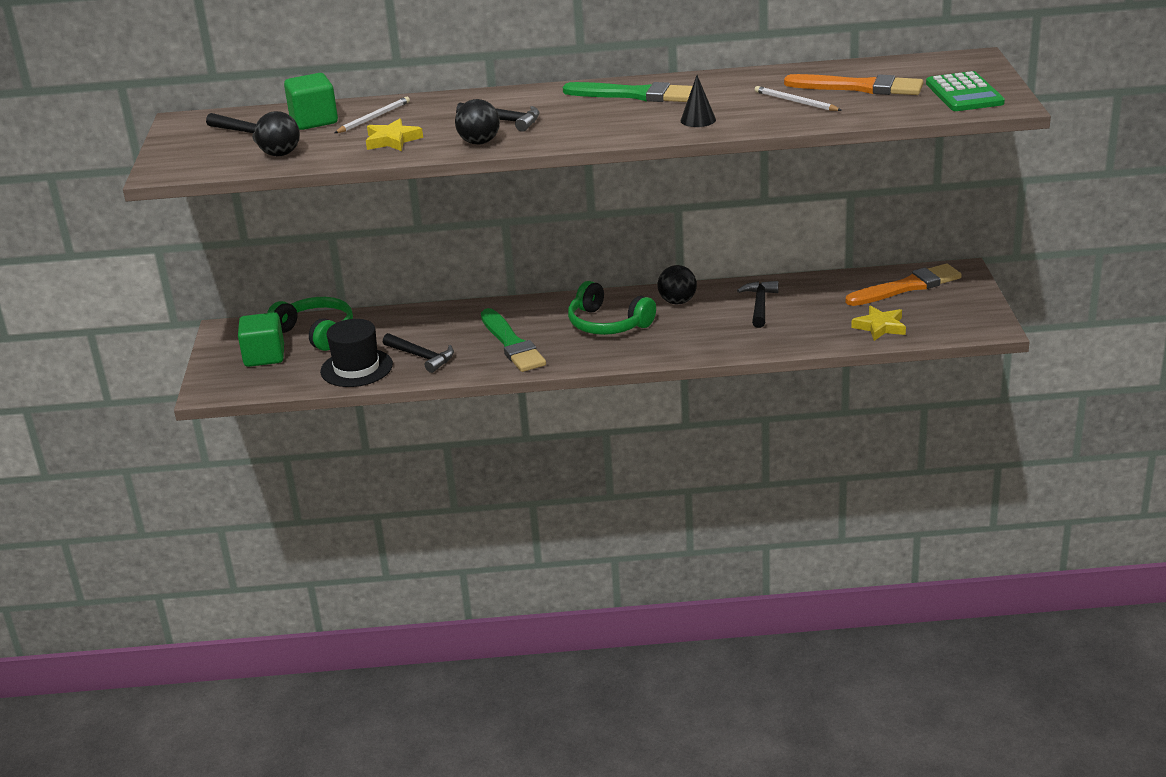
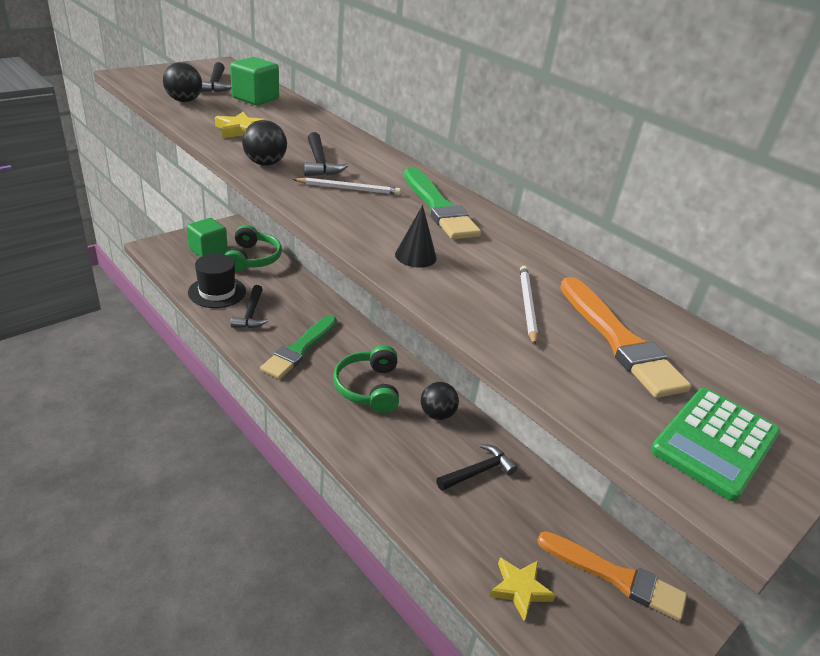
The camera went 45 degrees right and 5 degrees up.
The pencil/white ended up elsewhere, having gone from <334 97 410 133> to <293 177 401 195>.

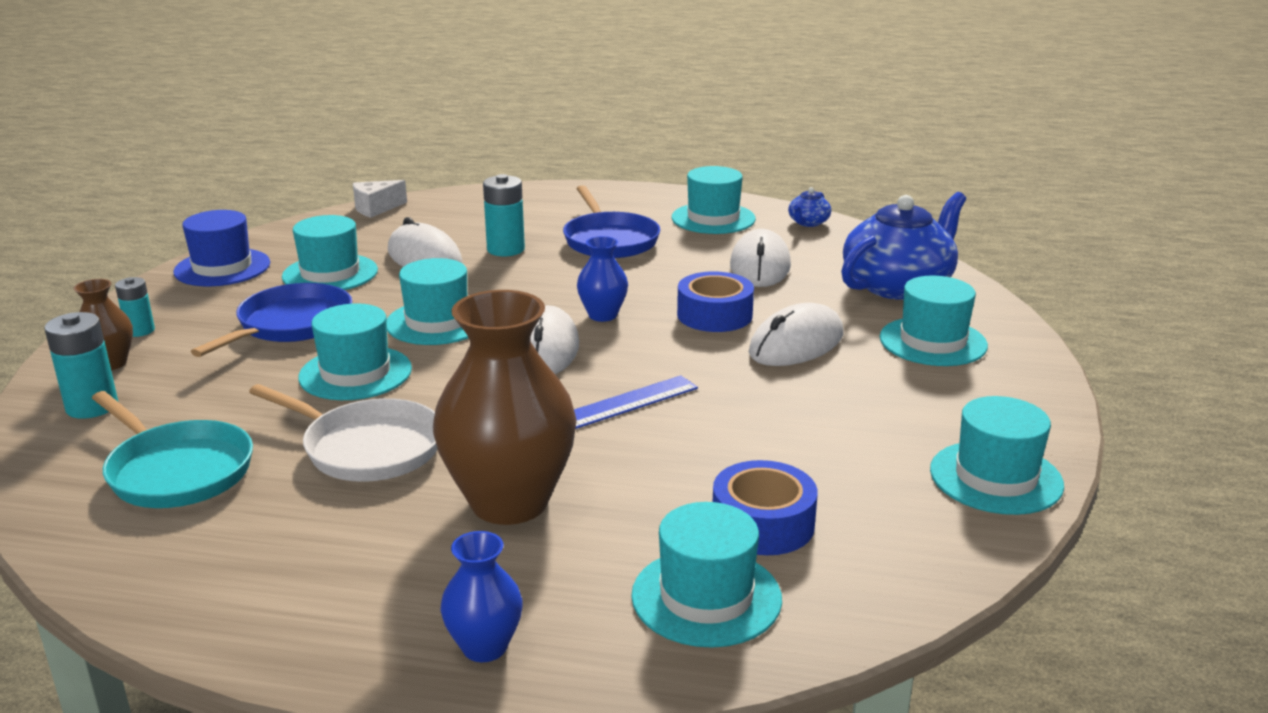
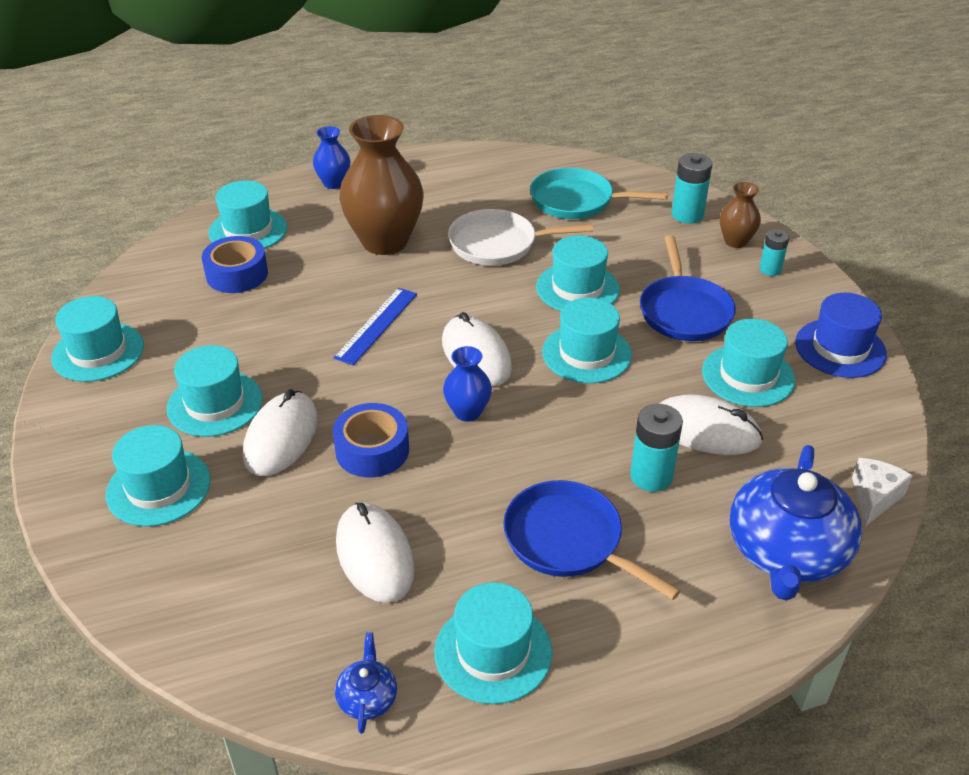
The camera went 150 degrees right and 15 degrees up.
The second view gained the hat/turquoise at <167 345 263 437>.
The china teapot/royal blue ended up elsewhere, having gone from <841 192 966 300> to <730 445 862 601>.

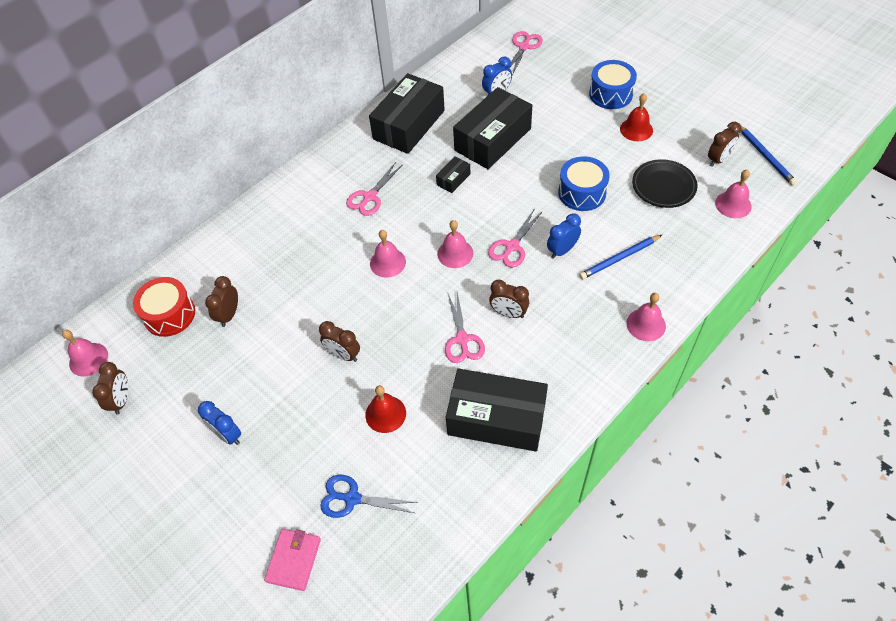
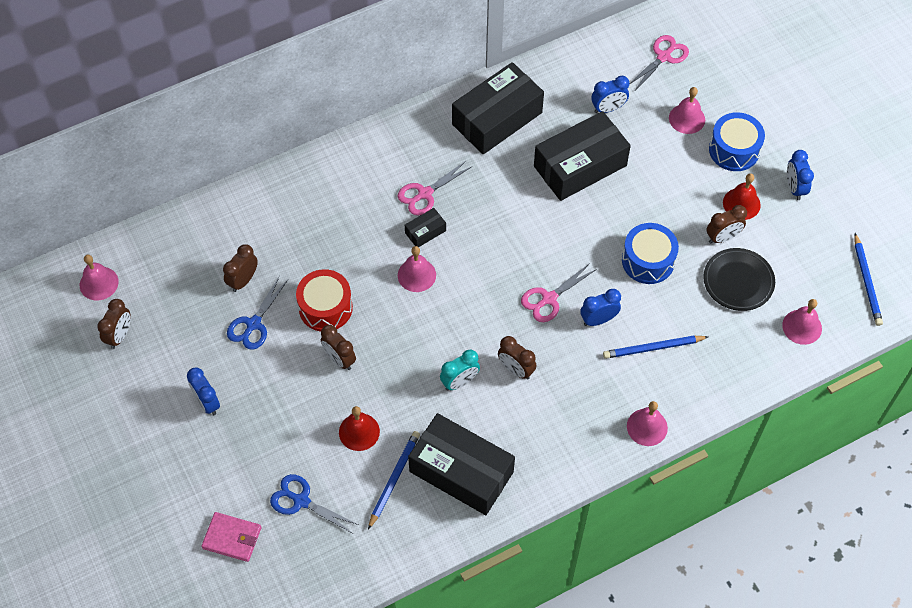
The camera went 15 degrees right and 5 degrees up.
The second view gained the scissors/royal blue at <227 276 288 350>.
The second view gained the pencil/royal blue at <368 431 420 530>.
The second view gained the bedside clock/royal blue at <787 150 814 200>.
The toy drum/red ended up elsewhere, having gone from <133 277 195 337> to <296 269 353 332>.
The box/jet-black ended up elsewhere, having gone from <436 156 470 193> to <405 208 446 247>.
The bell/rose-pink ended up elsewhere, having gone from <437 220 473 268> to <669 87 705 134>.
The bedside clock/brown ended up elsewhere, having gone from <708 122 742 167> to <706 205 747 244>.
Where the scissors/rose-pink stood at <445 292 485 363>, the bedside clock/turquoise came to stand at <440 350 480 391>.
The billfold/rose-pink at <264 529 321 591> ended up facing another way, 75 degrees clockwise from before.

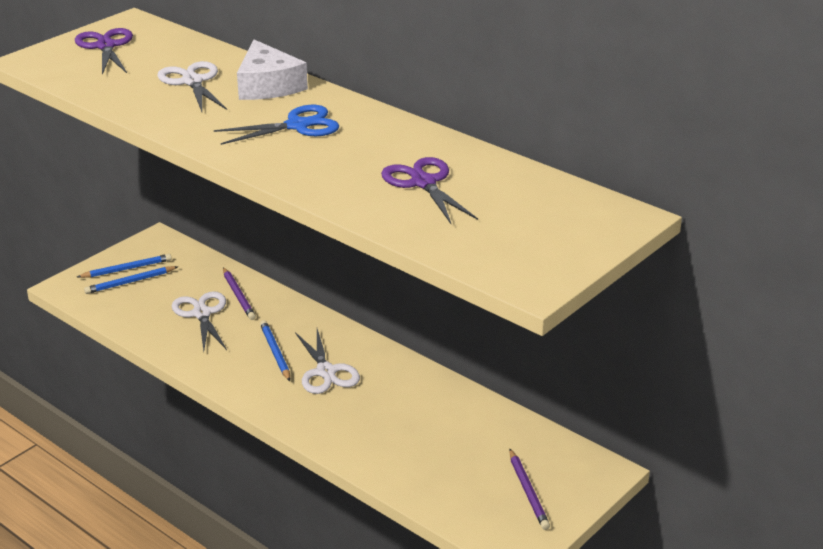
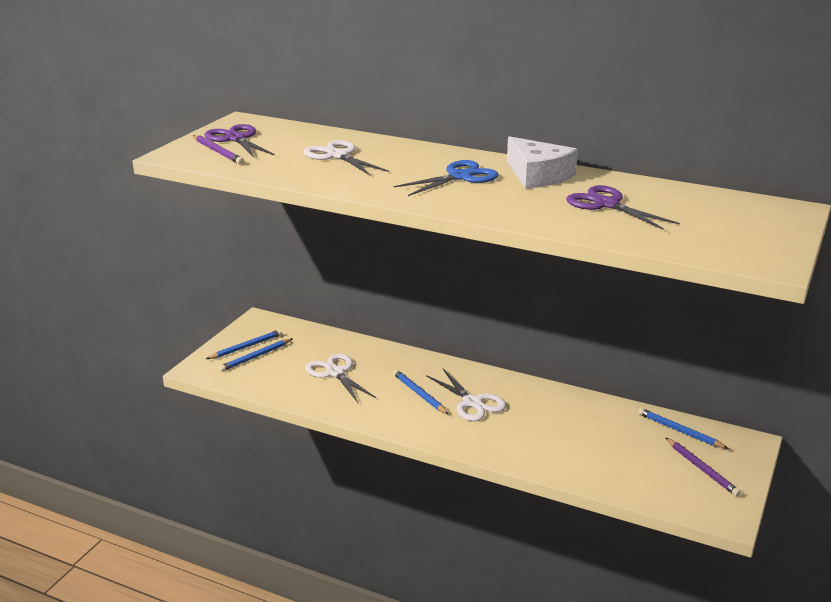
The camera went 15 degrees left and 5 degrees down.
The second view gained the pencil/royal blue at <638 408 729 449>.
The pencil/royal purple ended up elsewhere, having gone from <223 267 256 320> to <193 135 244 165>.
The cheese wedge/white ended up elsewhere, having gone from <237 40 308 100> to <507 136 578 189>.

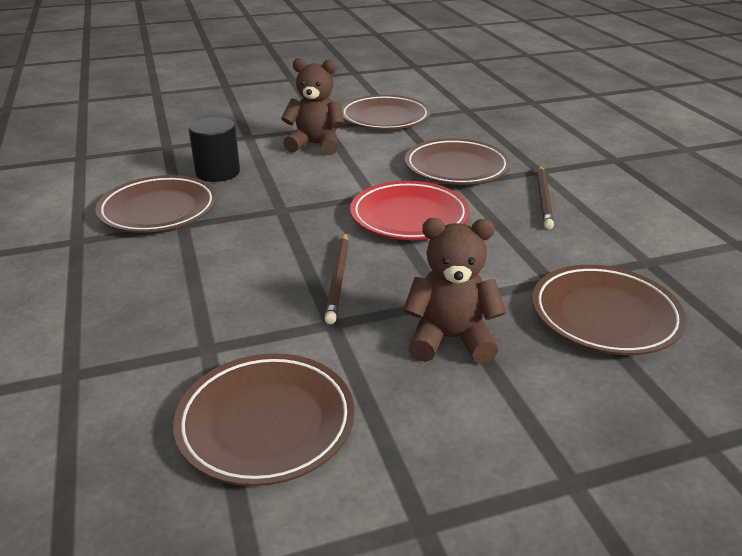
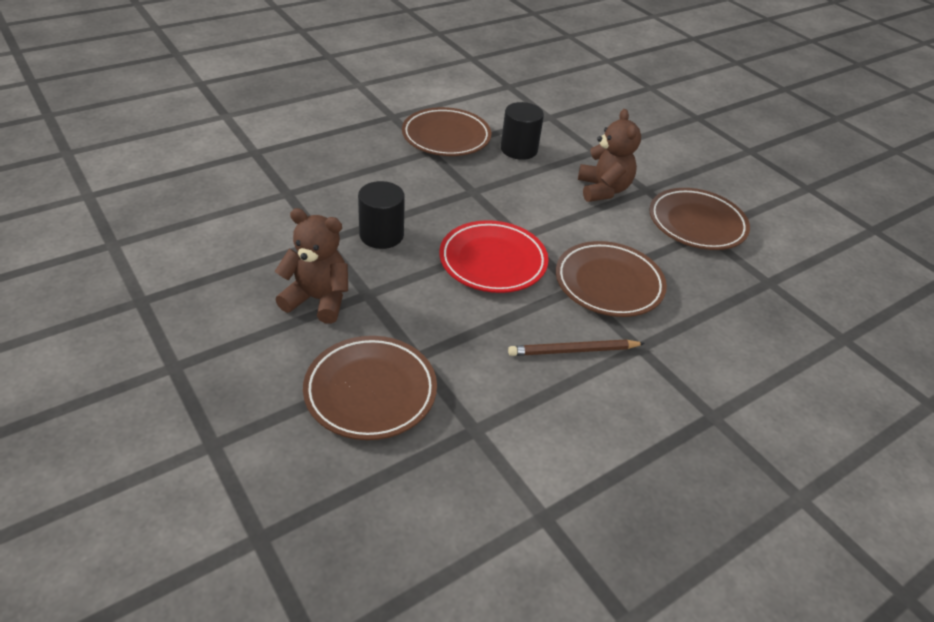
The camera went 70 degrees right and 10 degrees up.
The second view lost the plate/brown at <173 353 355 486>.
Where the pencil/brown stood at <324 232 349 324>, the cylinder/jet-black came to stand at <358 181 405 249>.
The teddy/brown at <403 218 506 364> ended up facing another way, 60 degrees counterclockwise from before.

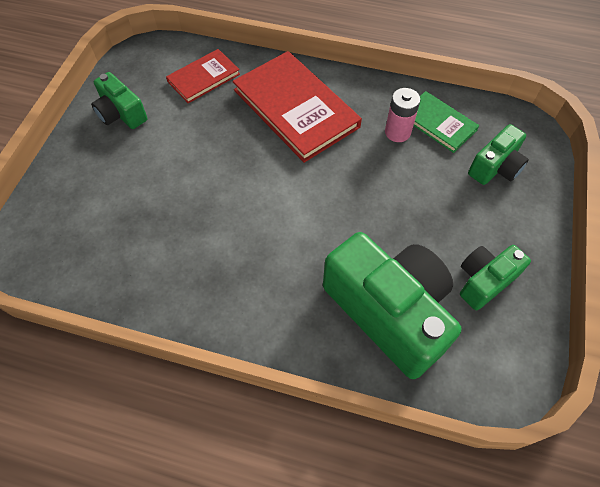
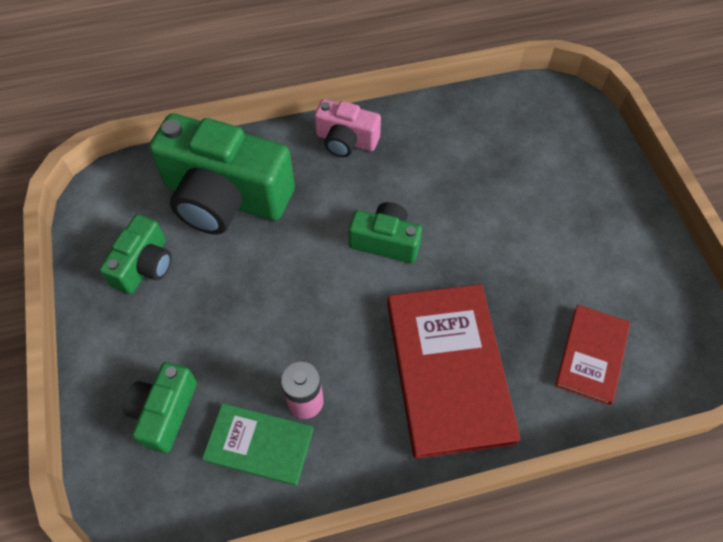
The camera went 150 degrees right and 0 degrees up.
The second view gained the compact camera/rose-pink at <314 99 381 157>.
The compact camera/leaf-green ended up elsewhere, having gone from <91 72 147 129> to <348 202 422 263>.
The hardback/red at <233 51 362 163> ended up facing another way, 60 degrees clockwise from before.

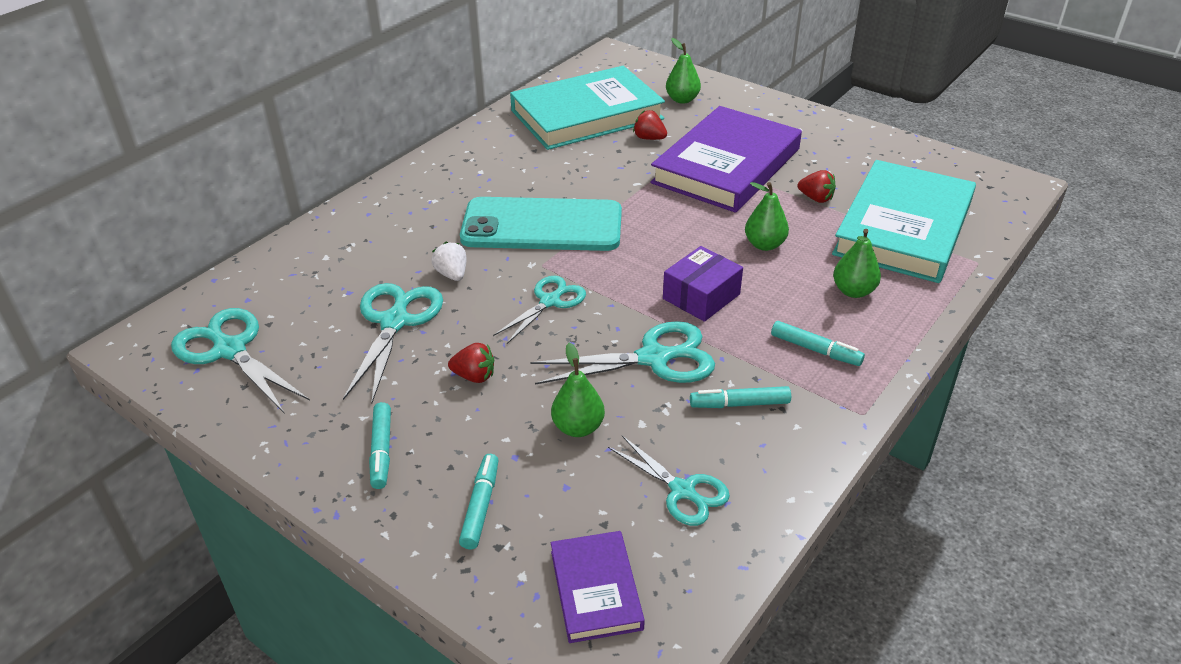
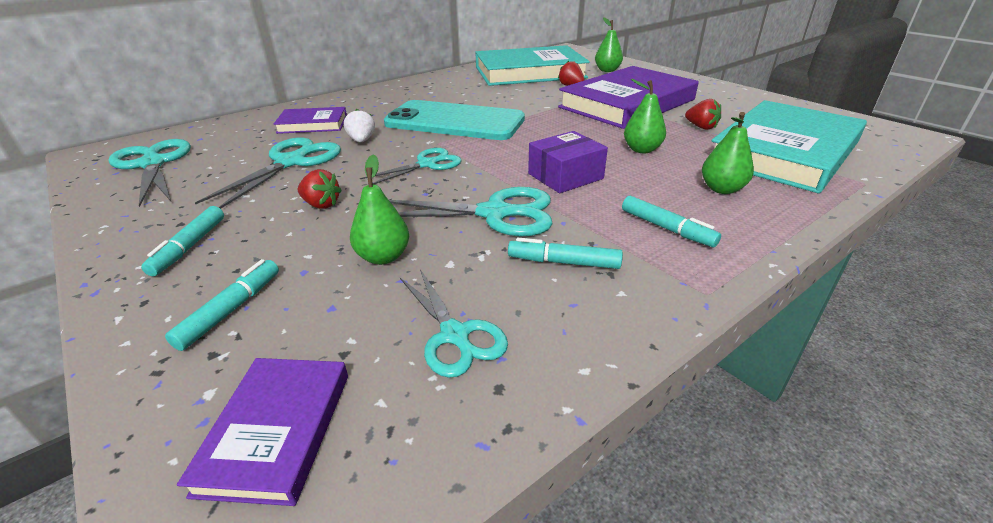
The camera went 15 degrees right and 5 degrees down.
The second view gained the hardback/royal purple at <274 107 347 134>.

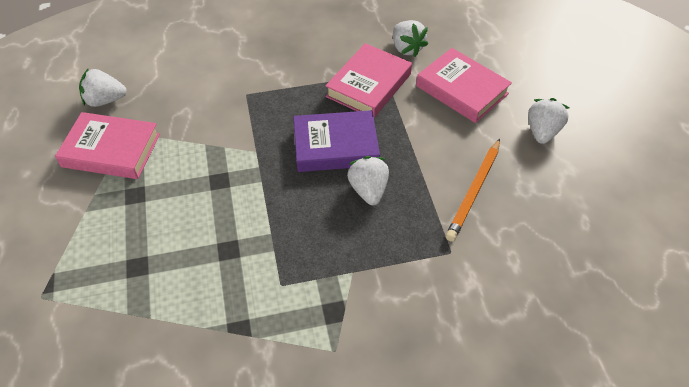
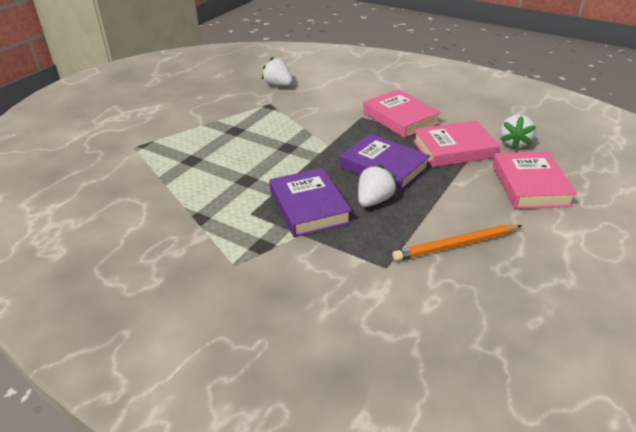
The camera went 45 degrees right and 15 degrees down.
The second view lost the toy strawberry/white at <528 98 569 144>.
The second view gained the hardback/royal purple at <269 168 352 238>.
The hardback/rose-pink ended up elsewhere, having gone from <55 112 160 179> to <363 89 441 138>.

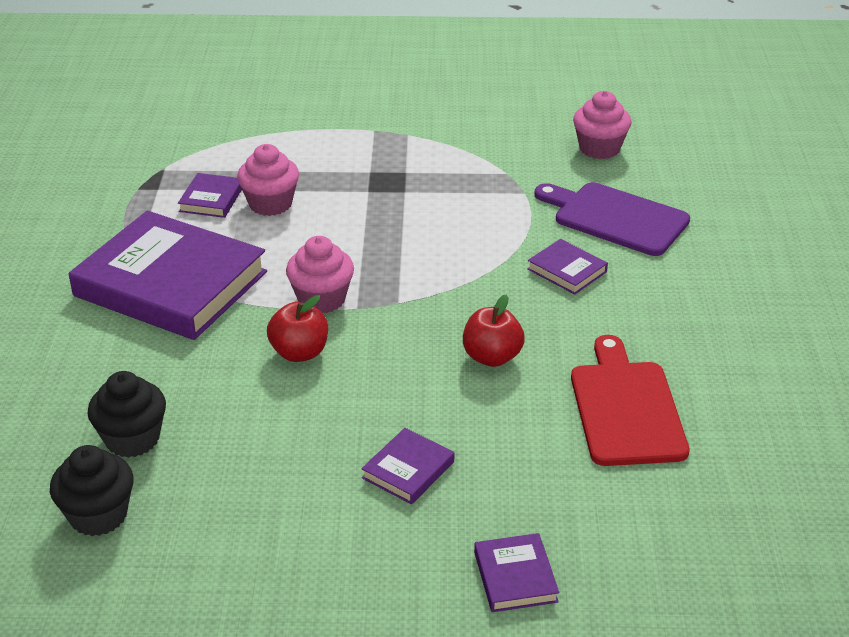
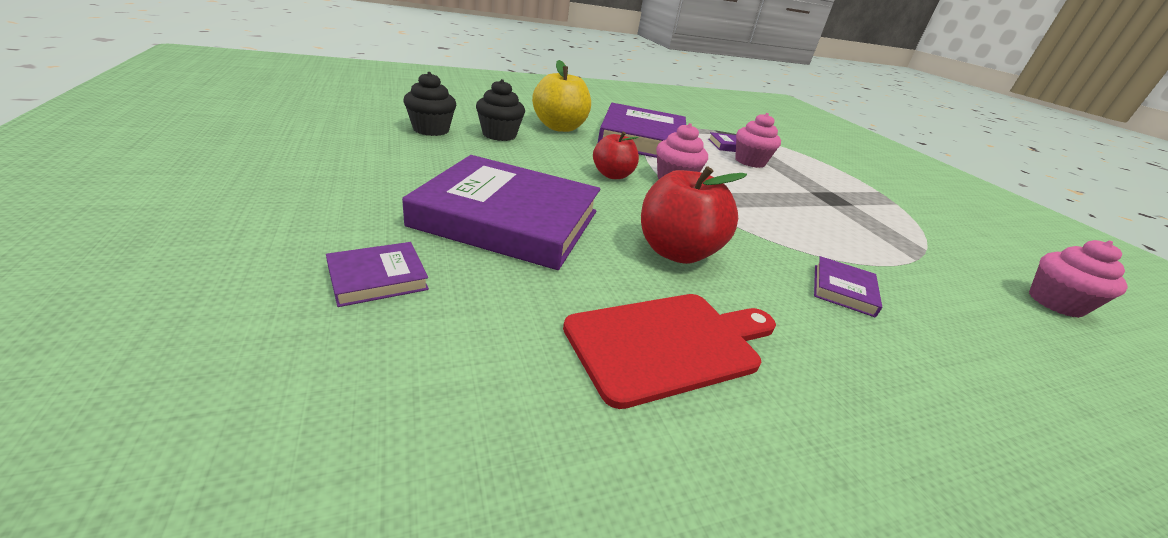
The camera went 65 degrees right and 5 degrees down.
The second view lost the chopping board/royal purple at <534 182 690 256>.
The second view gained the toy apple/golden at <532 60 591 132>.
The size of the hardback/royal purple at <361 428 454 504> changed by a factor of 2.39.
The size of the toy apple/red at <463 294 525 367> changed by a factor of 1.55.

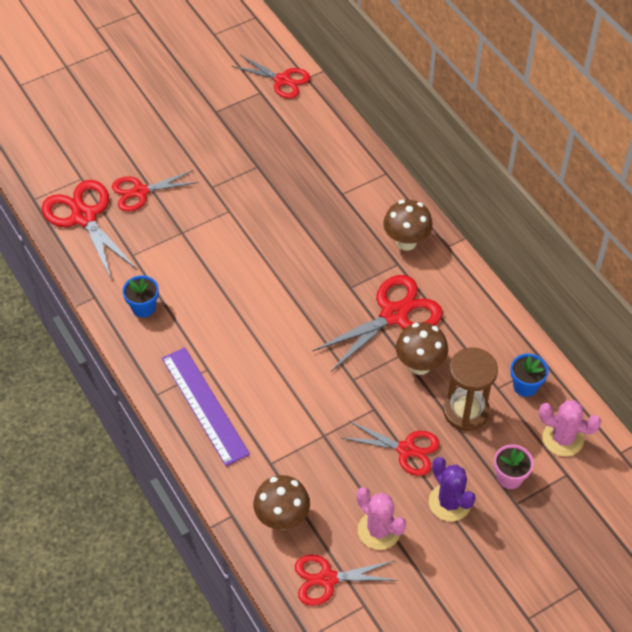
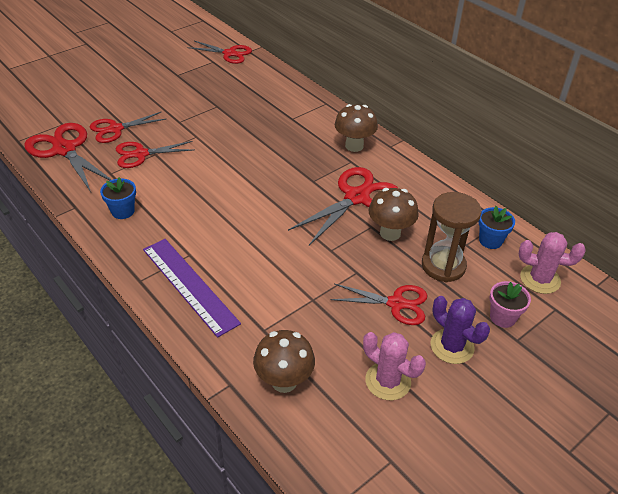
The camera went 10 degrees left and 10 degrees down.
The scissors/red ended up elsewhere, having gone from <295 554 399 606> to <116 141 194 168>.

